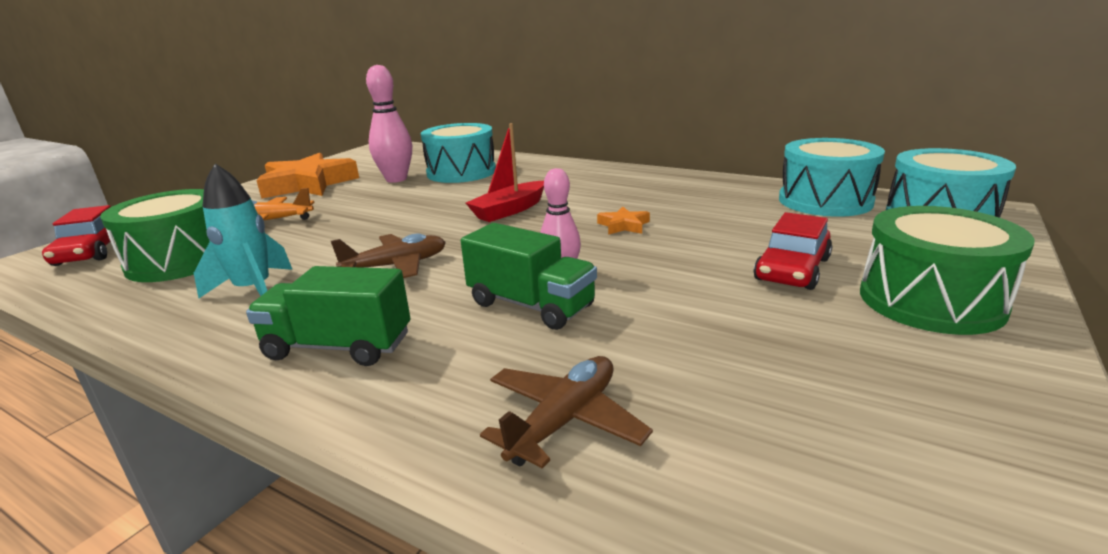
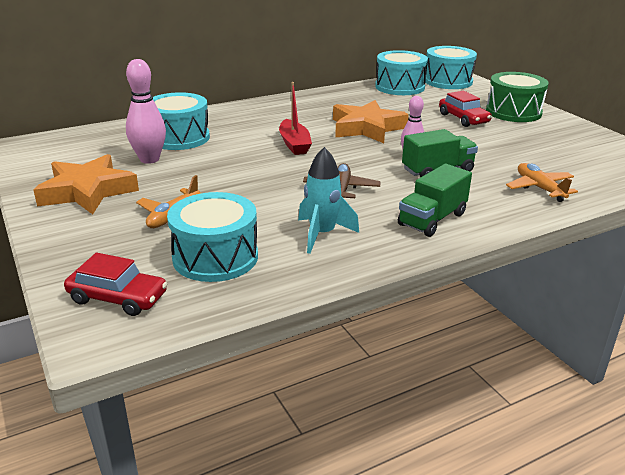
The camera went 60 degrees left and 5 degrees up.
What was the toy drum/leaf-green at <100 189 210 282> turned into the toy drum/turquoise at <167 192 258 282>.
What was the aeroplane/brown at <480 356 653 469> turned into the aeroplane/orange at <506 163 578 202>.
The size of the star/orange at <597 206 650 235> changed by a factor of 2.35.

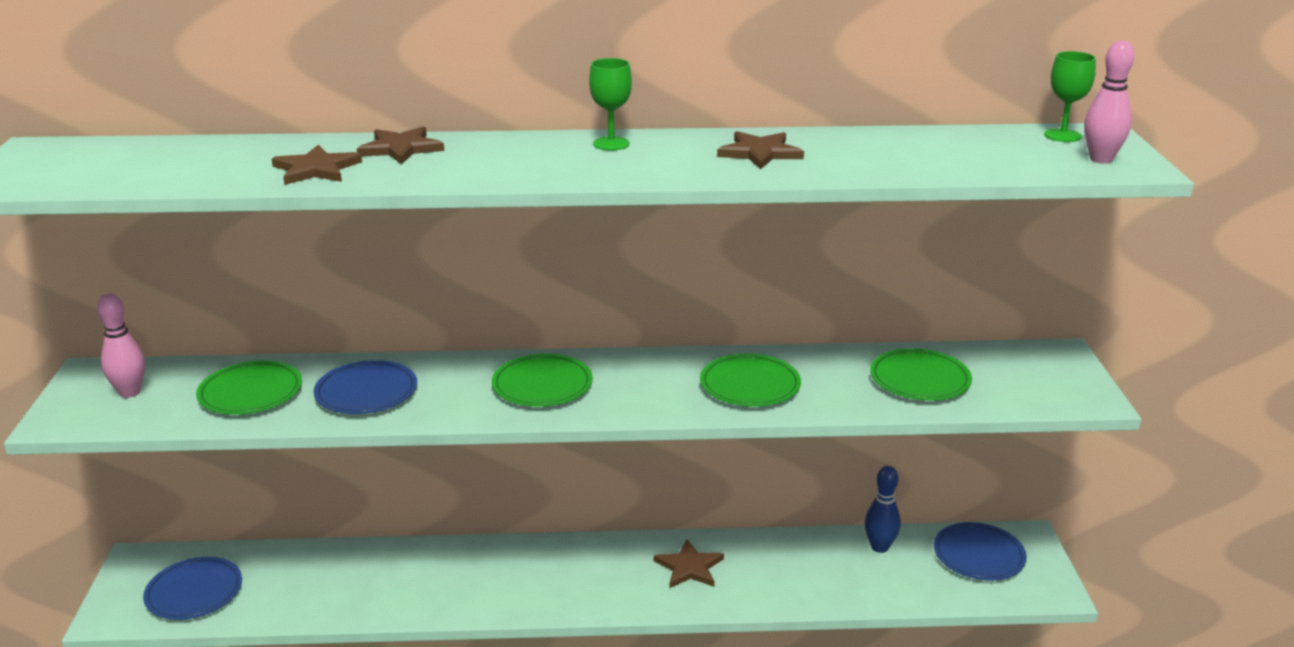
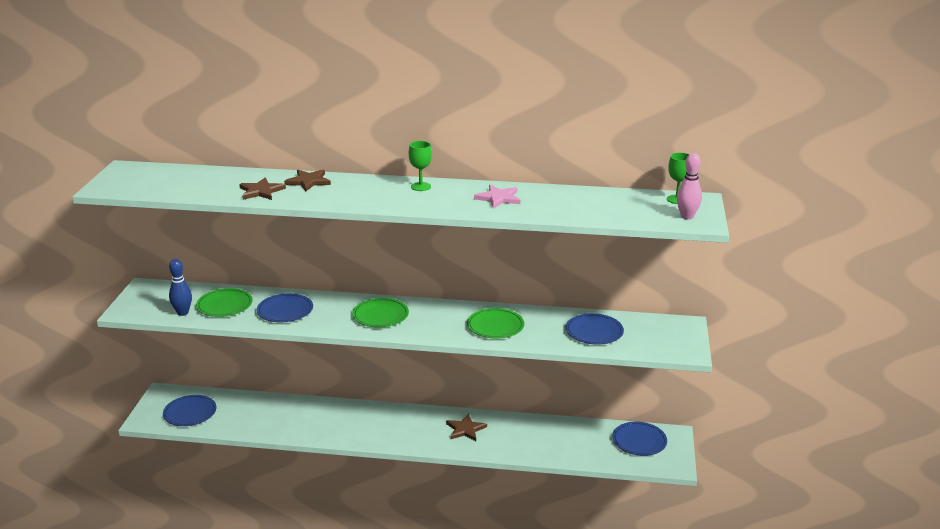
The camera went 10 degrees right and 0 degrees up.
The second view lost the skittle/rose-pink at <97 294 145 398>.
The skittle/royal blue ended up elsewhere, having gone from <865 466 901 553> to <169 259 192 316>.
What was the star/brown at <717 131 804 169> turned into the star/rose-pink at <474 185 520 209>.
What was the plate/leaf-green at <870 348 972 400> turned into the plate/royal blue at <566 313 624 345>.

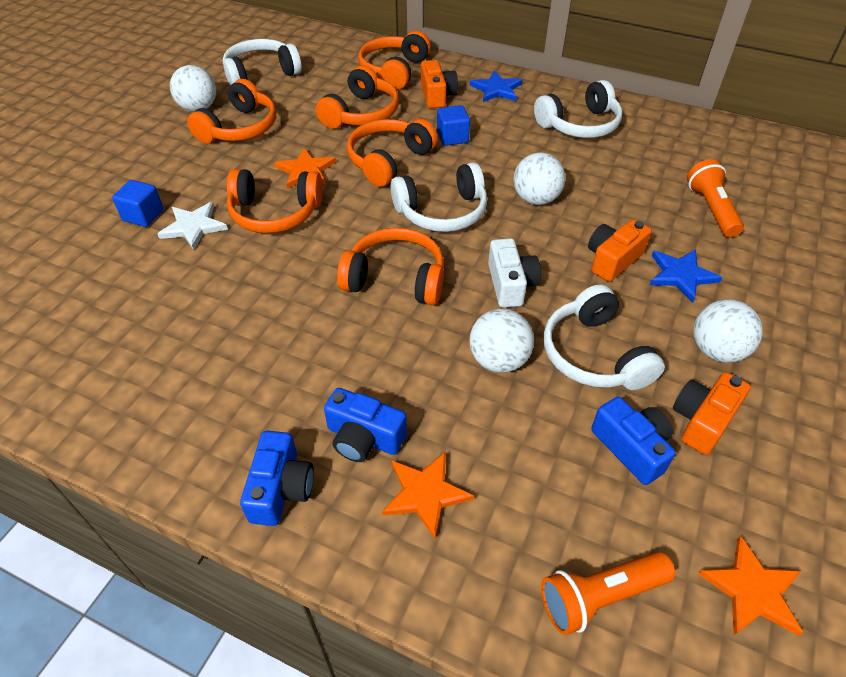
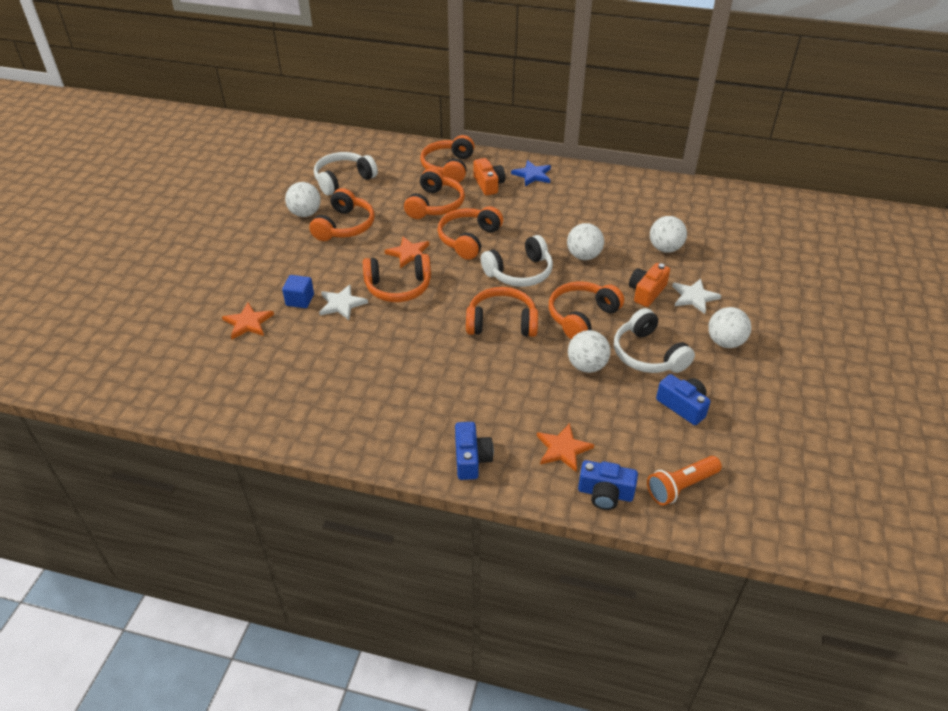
The camera went 10 degrees left and 5 degrees down.
The second view lost the cube/royal blue at <437 105 470 146>.
The second view lost the headphones/white at <534 80 622 138>.
The second view lost the compact camera/orange at <673 372 751 455>.
The second view lost the pocket torch/orange at <687 159 744 237>.
The second view gained the ball/white at <650 216 687 253>.
The compact camera/royal blue ended up elsewhere, having gone from <324 388 407 462> to <578 460 638 510>.
The star/orange ended up elsewhere, having gone from <698 536 803 636> to <222 303 274 339>.
Where the compact camera/white stood at <488 238 541 308>, the headphones/orange came to stand at <549 281 624 339>.
What was the star/royal blue at <650 249 722 303> turned into the star/white at <672 279 721 314>.

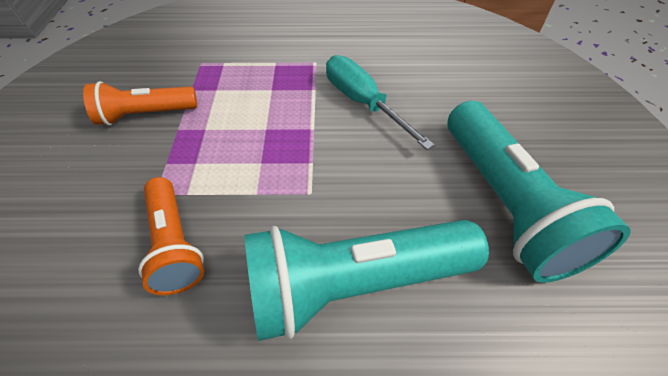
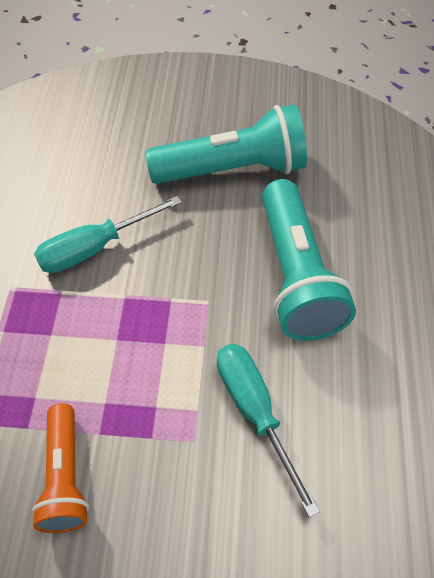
The camera went 85 degrees left and 5 degrees up.
Where the pocket torch/orange stood at <138 177 204 295>, the flat screwdriver/turquoise came to stand at <217 344 320 518>.

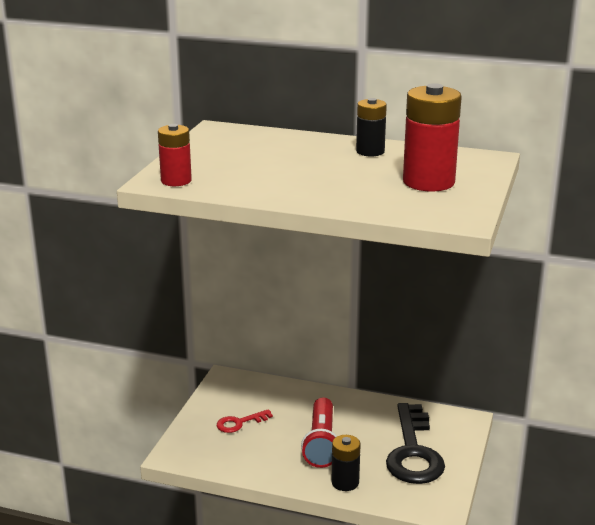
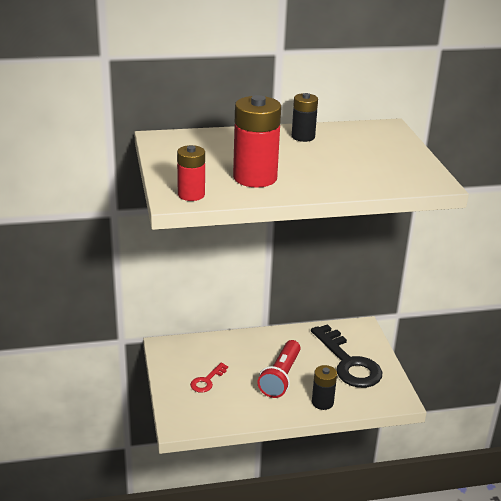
The camera went 30 degrees left and 5 degrees up.
The power cell/red ended up elsewhere, having gone from <403 83 462 192> to <233 95 281 188>.
The pocket torch/red at <301 397 337 468> ended up facing another way, 45 degrees clockwise from before.

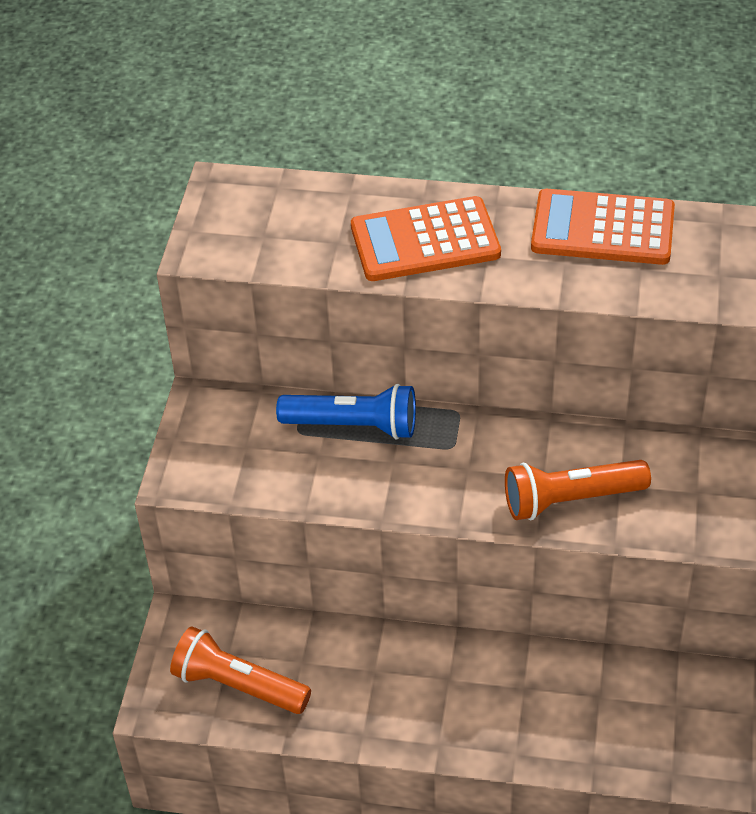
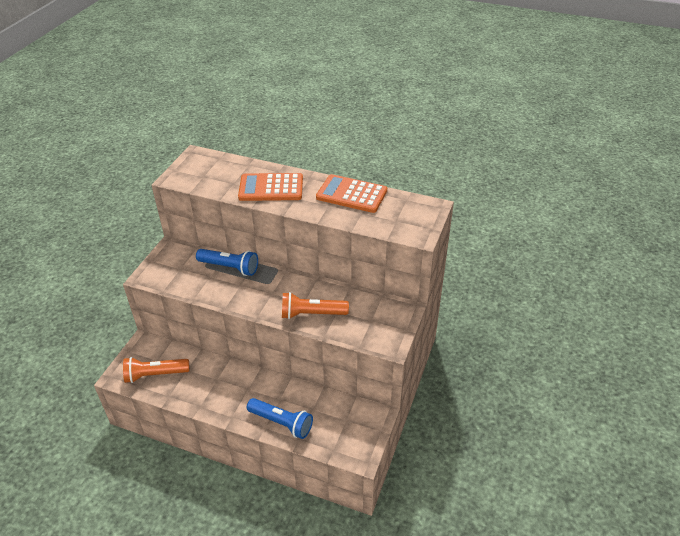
The camera went 10 degrees right and 5 degrees down.
The second view gained the pocket torch/royal blue at <247 398 313 439>.
The pocket torch/orange at <170 626 311 714> ended up facing another way, 45 degrees counterclockwise from before.

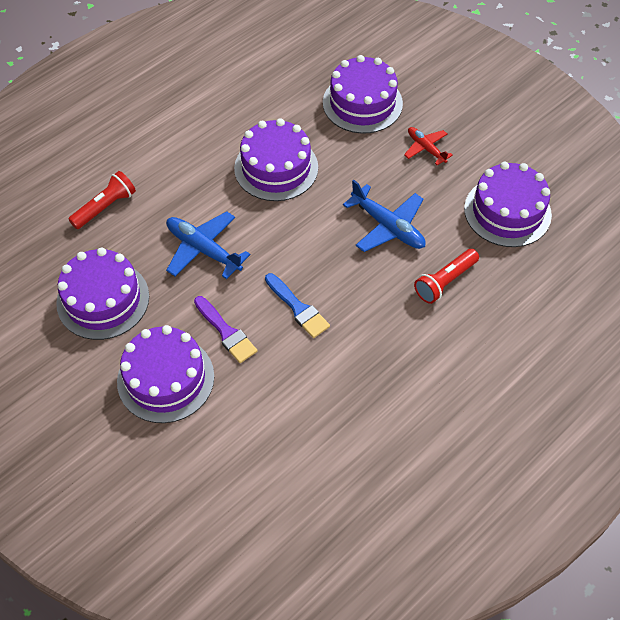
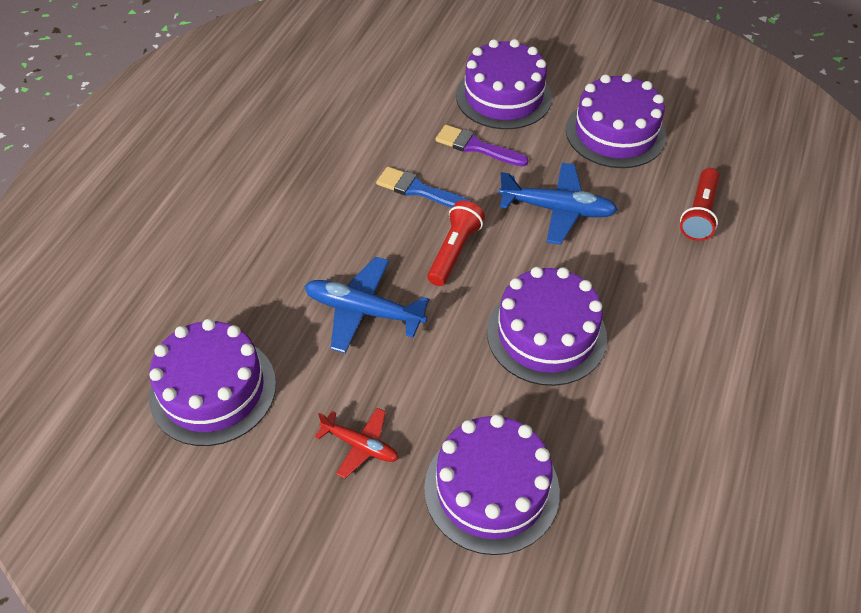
The camera went 155 degrees right and 5 degrees down.
The pocket torch/red ended up elsewhere, having gone from <414 249 479 304> to <427 200 485 286>.

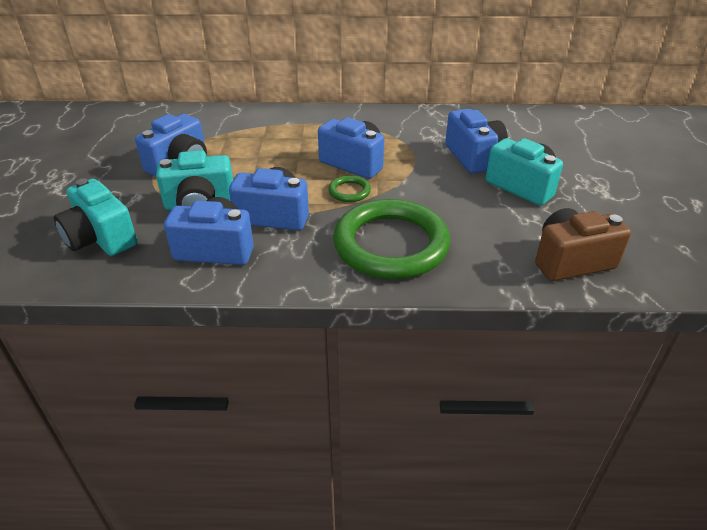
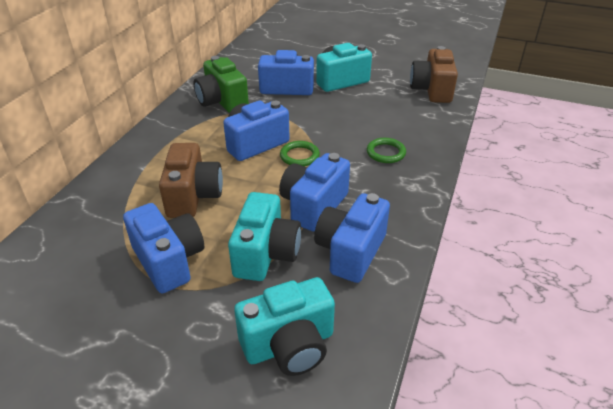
The camera went 70 degrees left and 0 degrees up.
The second view gained the compact camera/brown at <159 143 223 218>.
The second view gained the compact camera/leaf-green at <194 56 249 113>.
The size of the ring/leaf-green at <333 199 450 279> changed by a factor of 0.41.

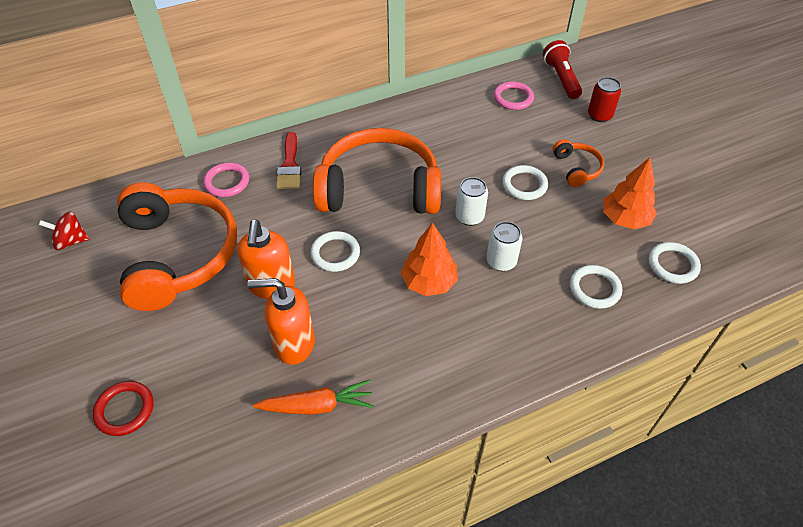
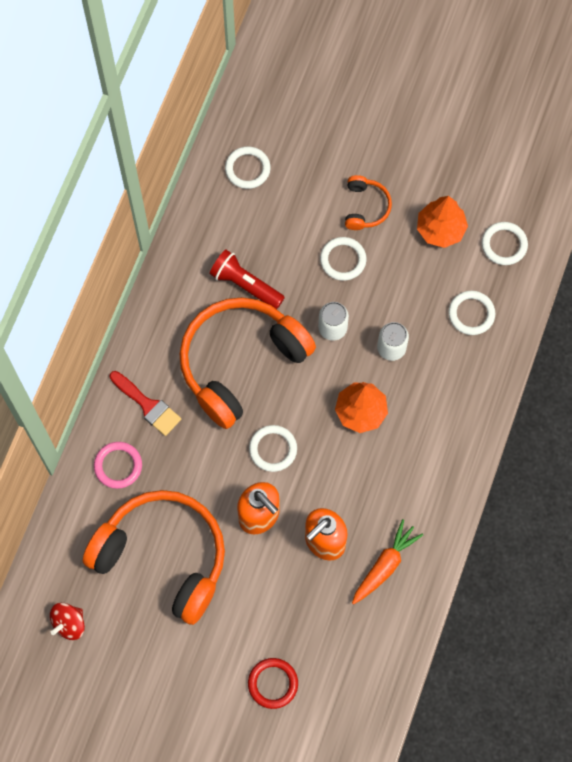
The camera went 45 degrees left and 20 degrees up.
The second view lost the can/red at <588 77 621 122>.
The pocket torch/red ended up elsewhere, having gone from <543 40 582 99> to <210 249 285 309>.
What was the ring/rose-pink at <493 81 534 110> turned into the ring/white at <225 146 271 189>.
The headphones/orange at <553 139 604 187> ended up facing another way, 60 degrees clockwise from before.

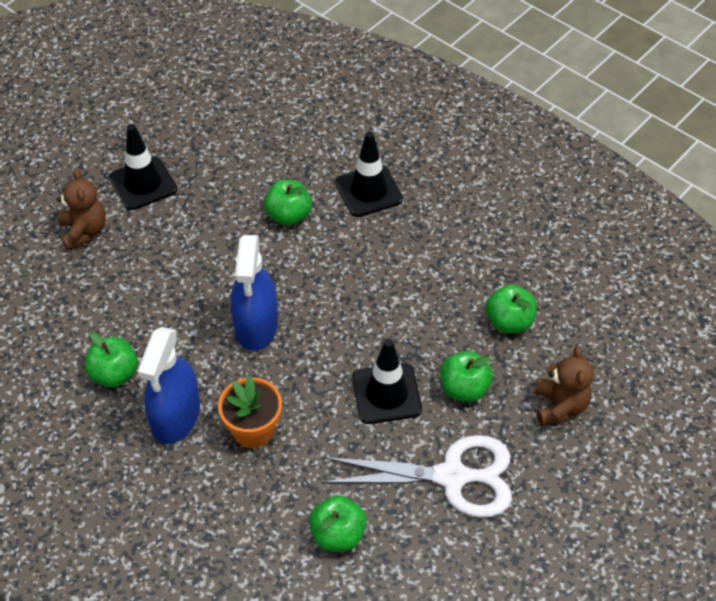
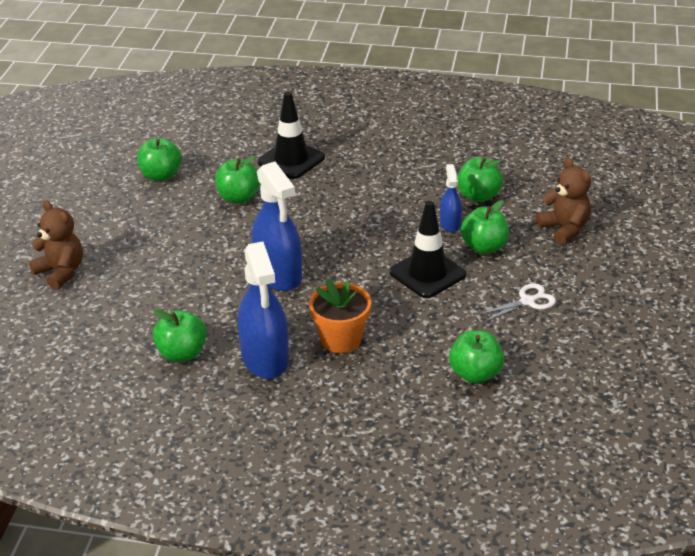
The camera went 30 degrees left and 15 degrees down.
The second view lost the safety cone/jet-black at <109 124 177 210>.
The second view gained the toy apple/leaf-green at <137 138 182 181>.
The second view gained the spray bottle/royal blue at <440 164 462 232>.
The size of the scissors/white at <322 435 512 518> changed by a factor of 0.47.

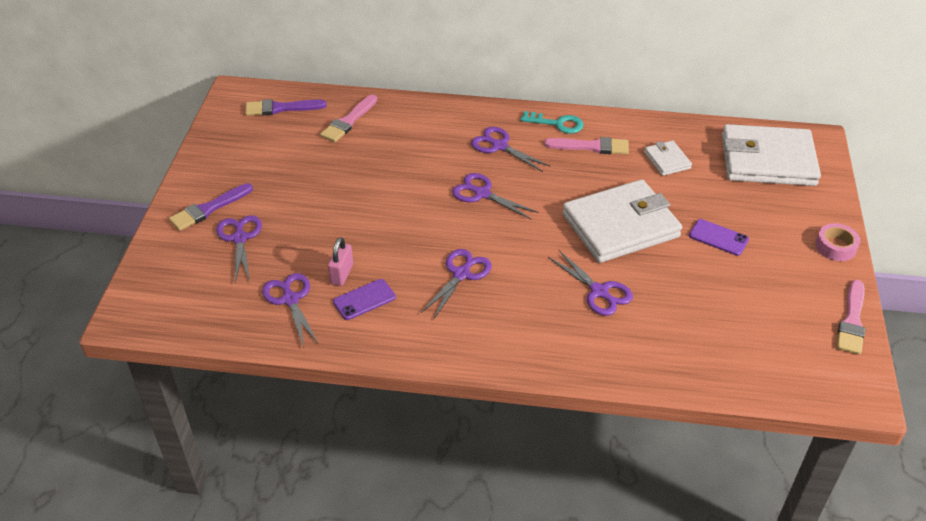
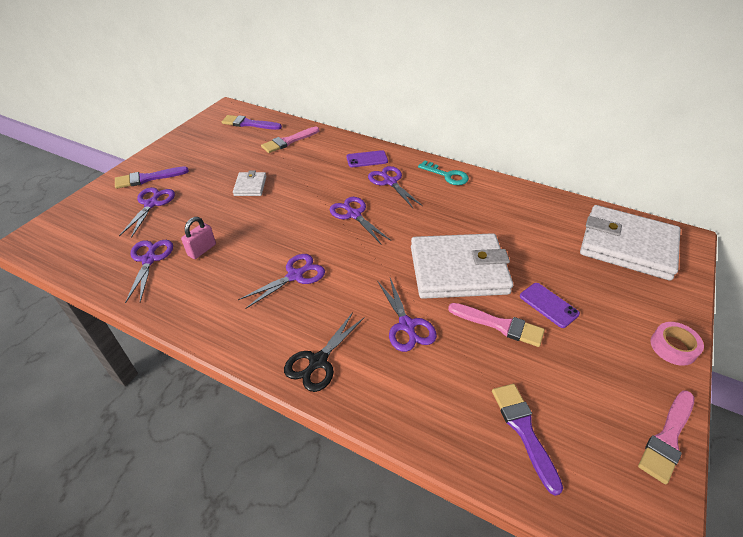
The camera went 20 degrees right and 0 degrees up.
The second view gained the scissors/jet-black at <284 312 365 392>.
The second view gained the brush/royal purple at <492 384 563 496>.
The phone/royal purple ended up elsewhere, having gone from <333 279 396 320> to <346 150 388 167>.
The brush/rose-pink ended up elsewhere, having gone from <544 137 629 154> to <448 303 545 347>.
The billfold/white ended up elsewhere, having gone from <644 141 692 176> to <233 171 266 196>.

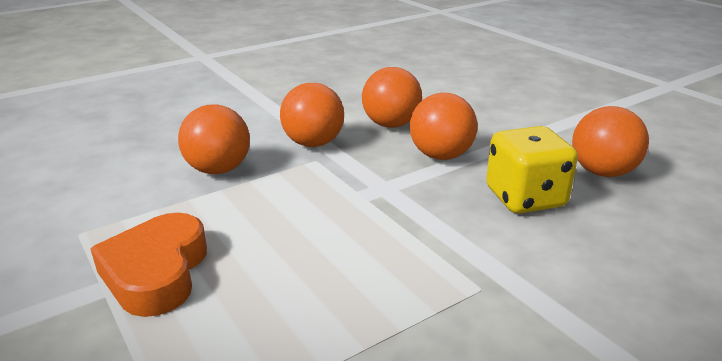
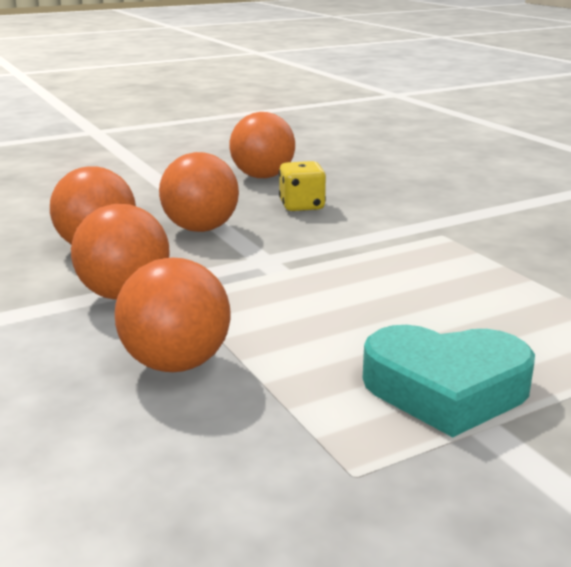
The camera went 85 degrees left and 5 degrees down.
What was the heart shape/orange at <90 213 207 317> turned into the heart shape/turquoise at <363 325 535 437>.
The size of the dice/golden at <486 126 578 214> changed by a factor of 0.65.

